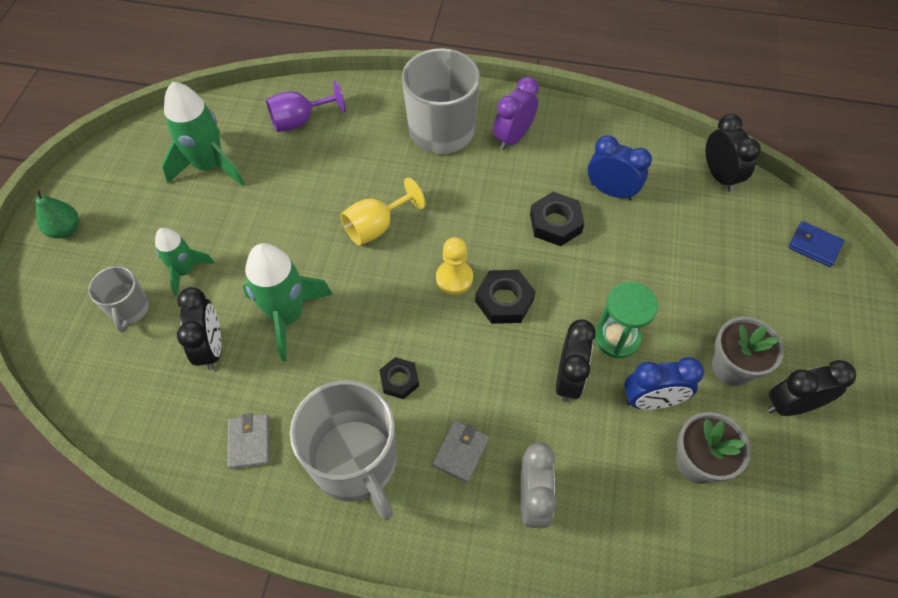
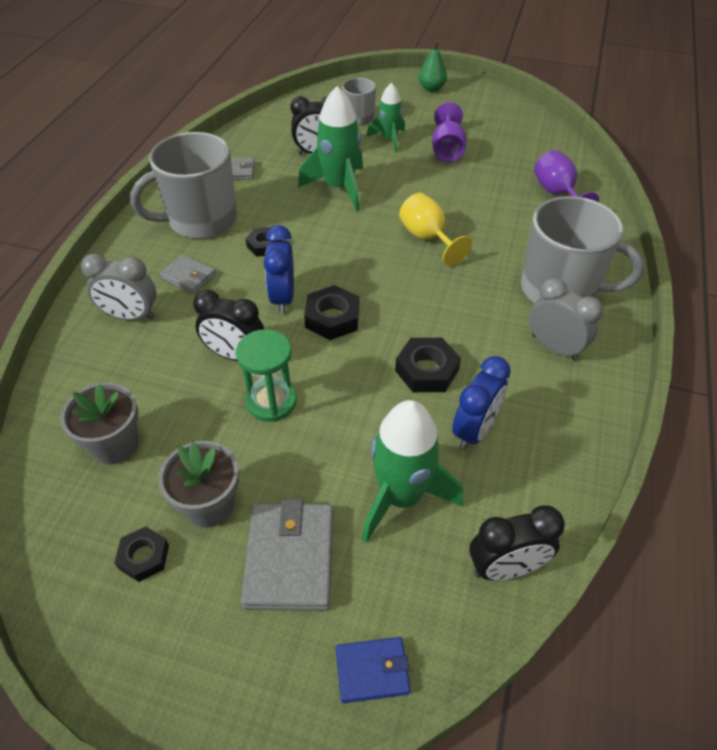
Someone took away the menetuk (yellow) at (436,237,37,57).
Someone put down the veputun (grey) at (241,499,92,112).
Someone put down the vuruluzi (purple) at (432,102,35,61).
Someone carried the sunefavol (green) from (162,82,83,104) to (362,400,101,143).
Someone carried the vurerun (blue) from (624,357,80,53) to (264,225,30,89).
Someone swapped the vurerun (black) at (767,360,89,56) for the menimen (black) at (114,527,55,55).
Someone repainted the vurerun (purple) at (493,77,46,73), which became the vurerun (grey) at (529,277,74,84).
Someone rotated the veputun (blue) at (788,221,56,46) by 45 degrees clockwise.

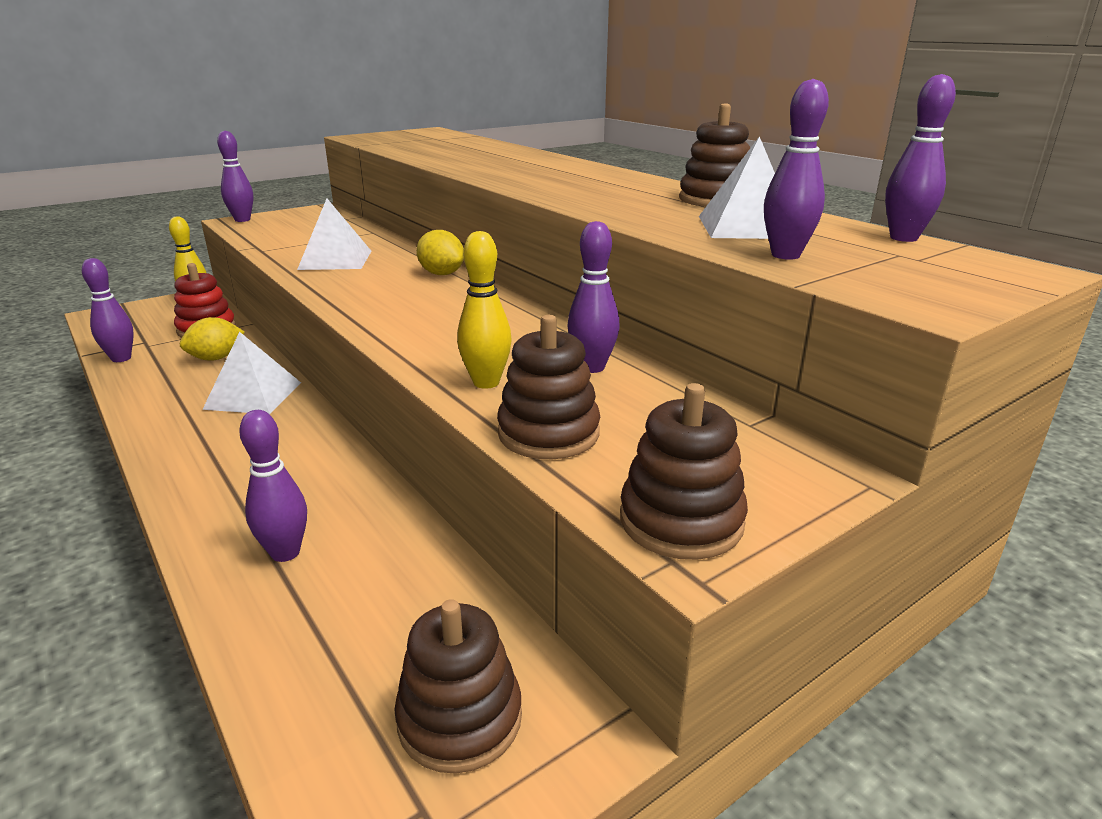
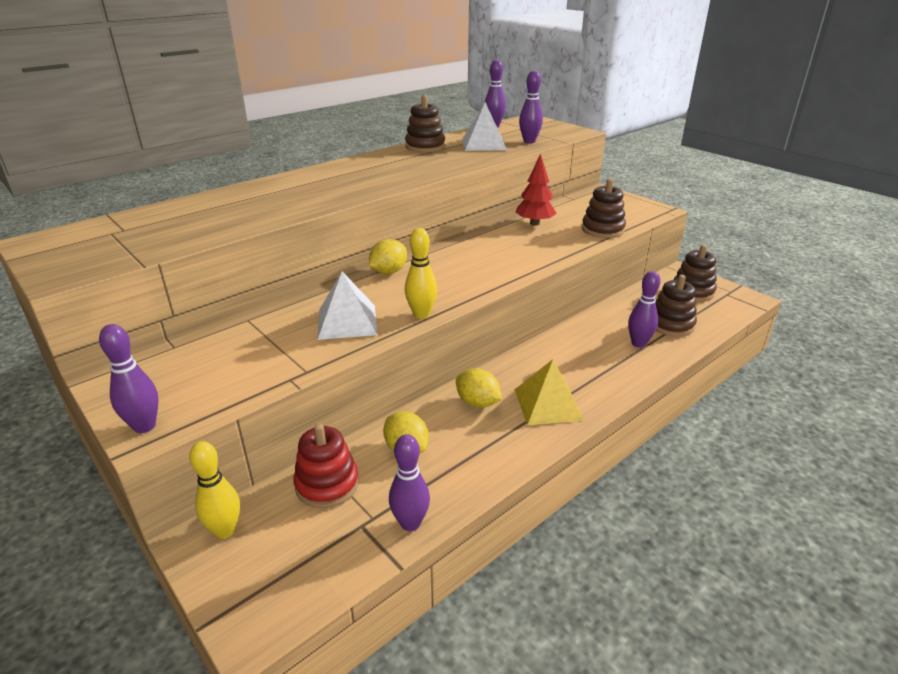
Someone put down the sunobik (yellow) at (515,359,68,66).
Someone carried the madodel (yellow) from (457,231,55,158) to (405,228,32,91).
Someone carried the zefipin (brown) from (620,383,128,177) to (656,275,41,62).
Someone swapped the sunobik (white) at (202,332,99,82) for the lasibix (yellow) at (456,368,46,40).
Someone swapped the madodel (purple) at (568,221,52,152) for the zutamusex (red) at (515,153,42,73).

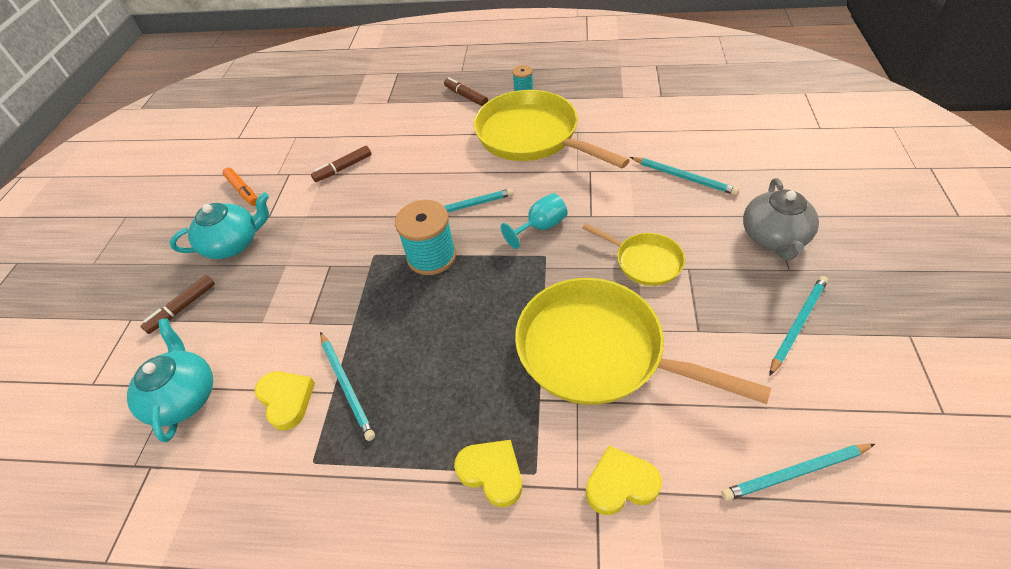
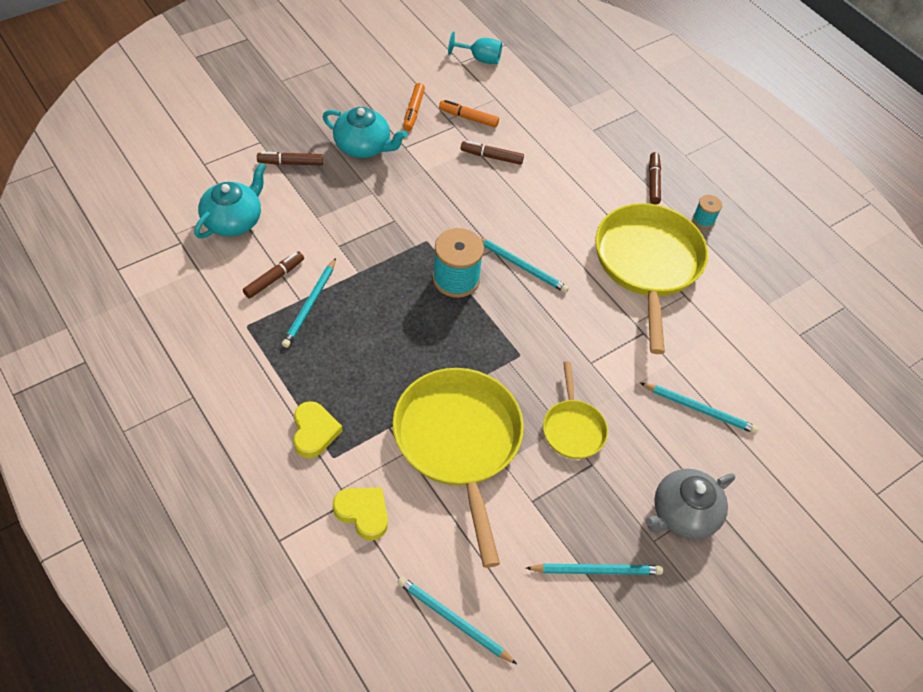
Someone put down the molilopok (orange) at (439,100,60,27).
Someone carried the vuruluzi (turquoise) from (501,193,67,56) to (448,32,54,32).
Someone swapped the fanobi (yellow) at (255,371,60,60) for the molilopok (brown) at (243,251,61,48).
Someone rotated the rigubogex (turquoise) at (630,157,109,38) by 60 degrees counterclockwise.

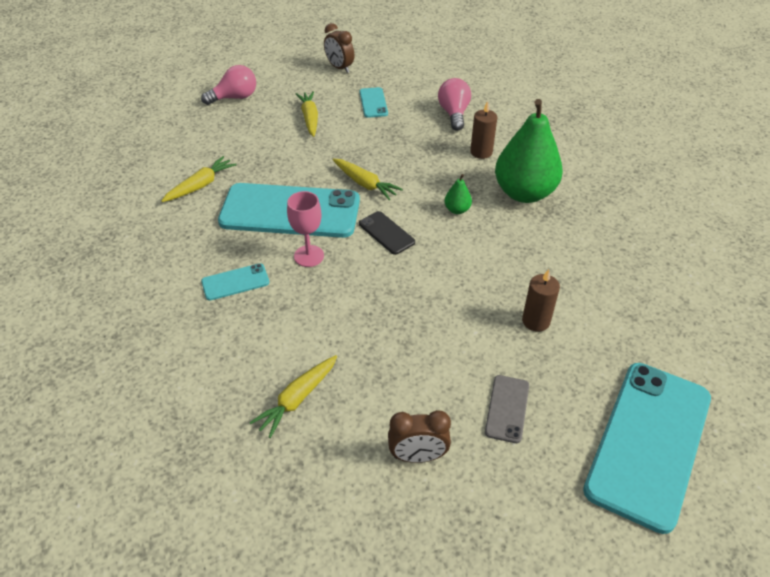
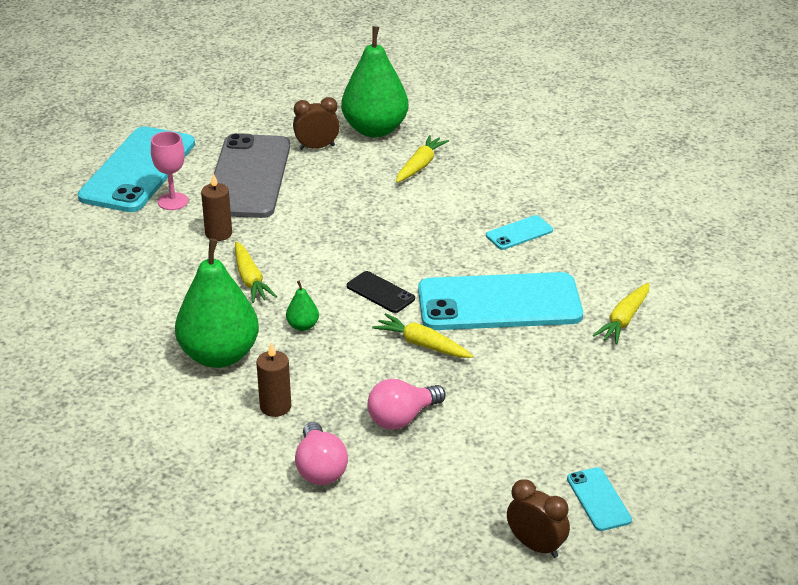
Someone put down the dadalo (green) at (341,26,67,111).
Someone carried the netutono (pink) from (201,65,55,40) to (367,379,79,51).
Someone carried the vuruluzi (pink) from (287,191,37,76) to (151,131,37,79).
Someone carried the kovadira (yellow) from (296,91,22,46) to (235,242,42,61).
Someone carried the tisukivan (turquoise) from (360,87,28,31) to (567,467,65,64).
Someone scaled the tisukivan (grey) at (485,375,44,68) by 2.31.

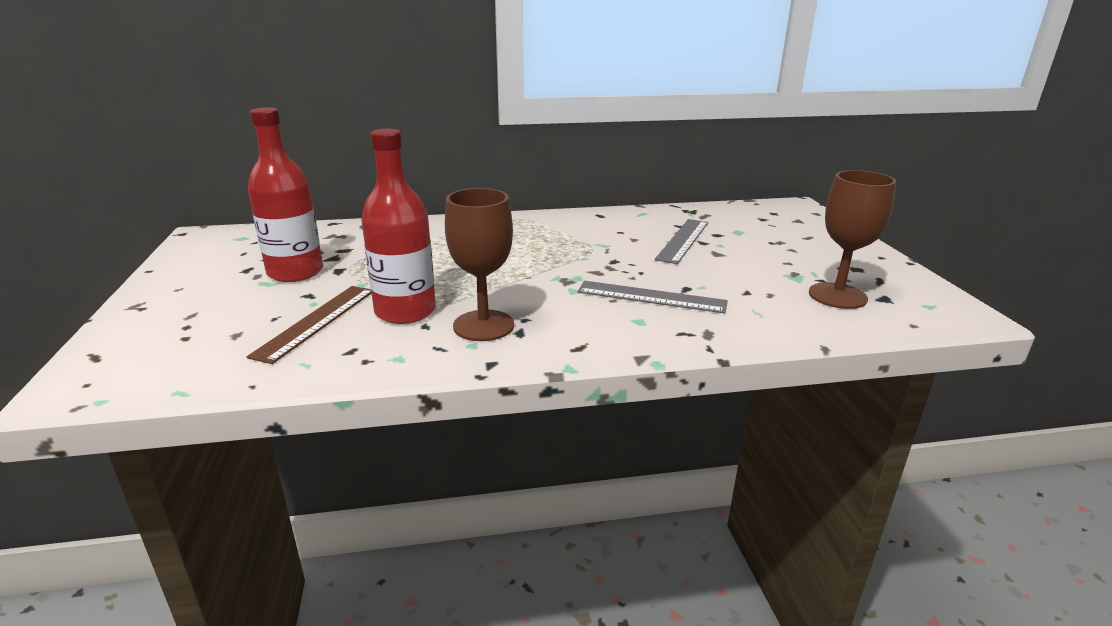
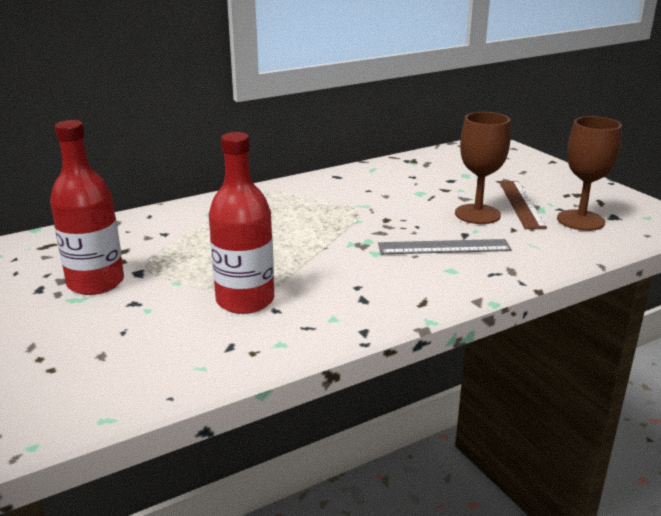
Someone took away the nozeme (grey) at (655,219,53,45).
Someone carried the nozeme (brown) from (247,286,124,78) to (499,181,48,48).
Someone carried the vuruluzi (brown) from (445,188,69,153) to (455,112,56,112).

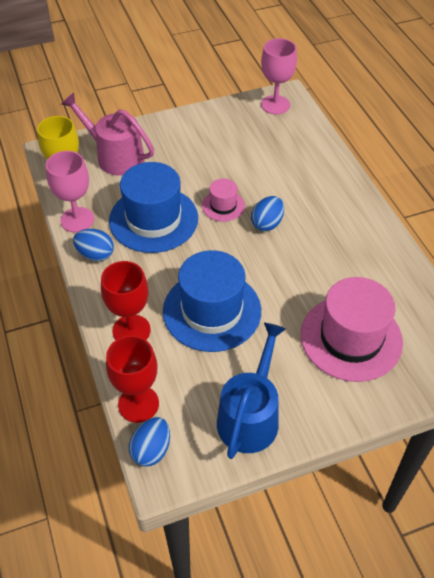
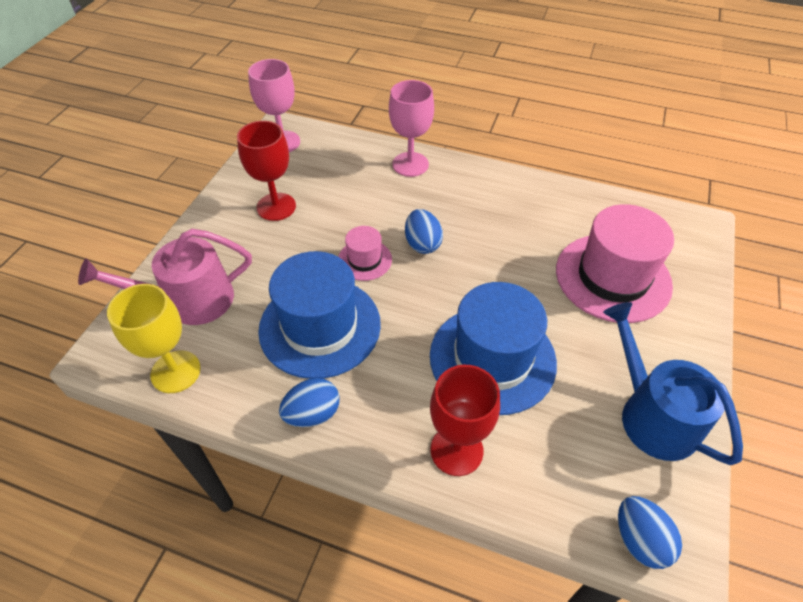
Someone carried the vuruluzi (pink) from (46,151,48,82) to (389,80,45,97).
Someone carried the vuruluzi (red) from (106,335,53,88) to (237,121,59,100).

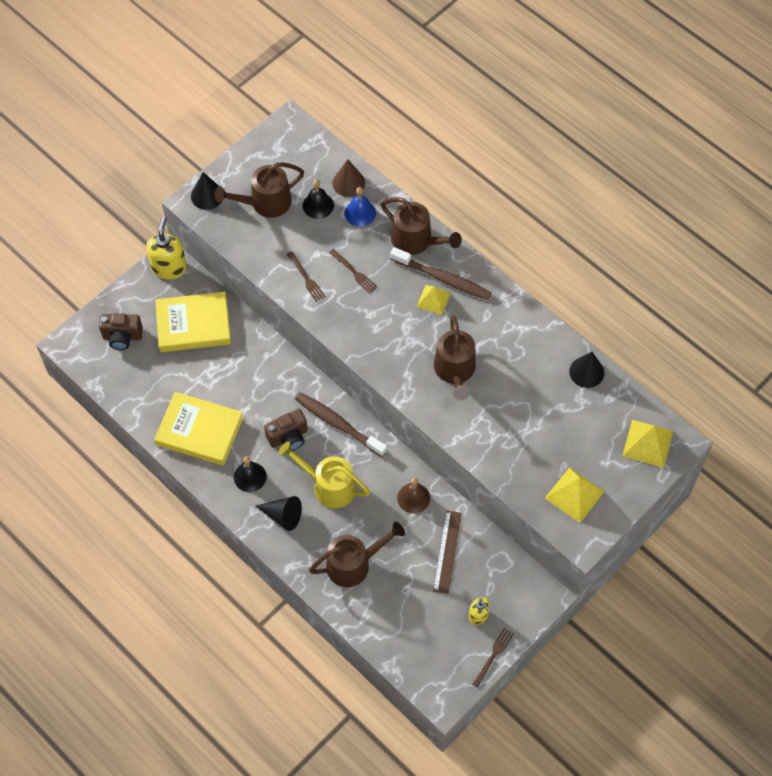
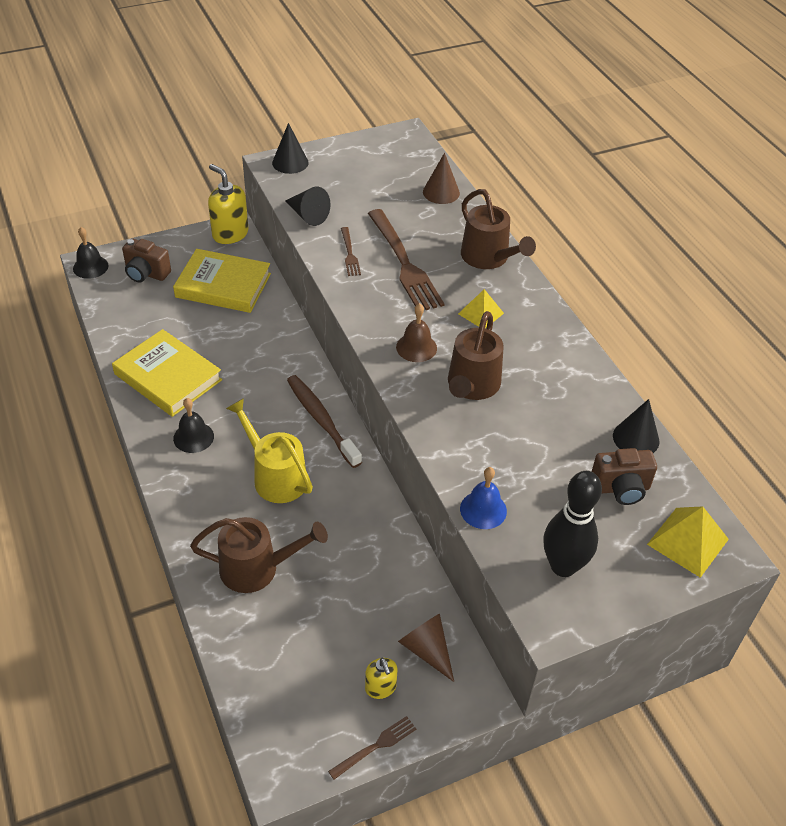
Someone took away the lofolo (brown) at (215,162,89,56).
Someone took away the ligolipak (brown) at (390,247,102,53).
Someone took away the nozeme (brown) at (433,510,28,84).
Someone put down the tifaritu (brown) at (398,614,56,68).
Someone carried the tifaritu (black) from (256,496,46,35) to (285,187,46,39).
Someone carried the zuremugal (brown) from (264,409,44,42) to (591,448,66,57).
Someone carried the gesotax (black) from (303,179,31,40) to (73,227,36,52).
Someone carried the gesotax (blue) from (345,187,31,40) to (460,467,47,62).
Someone carried the gesotax (brown) from (397,478,33,36) to (396,303,41,59).
Someone swapped the sunobik (yellow) at (545,467,60,56) for the madodel (black) at (543,471,59,106).
Someone rotated the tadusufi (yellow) at (146,216,41,63) by 75 degrees counterclockwise.
Someone scaled the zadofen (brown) at (329,249,48,44) by 2.11.

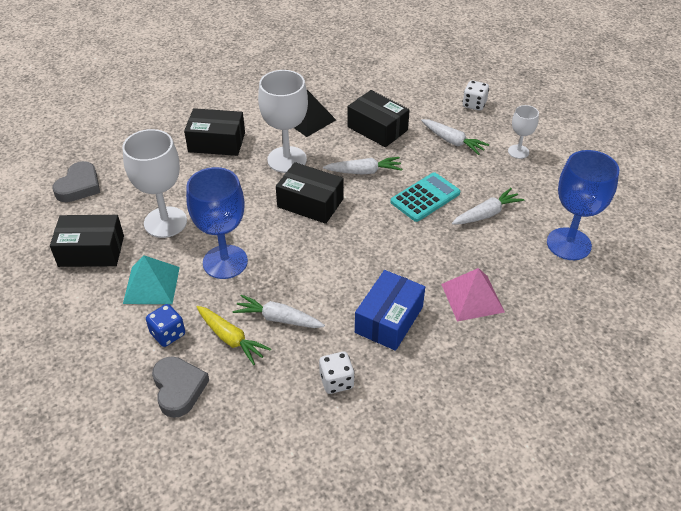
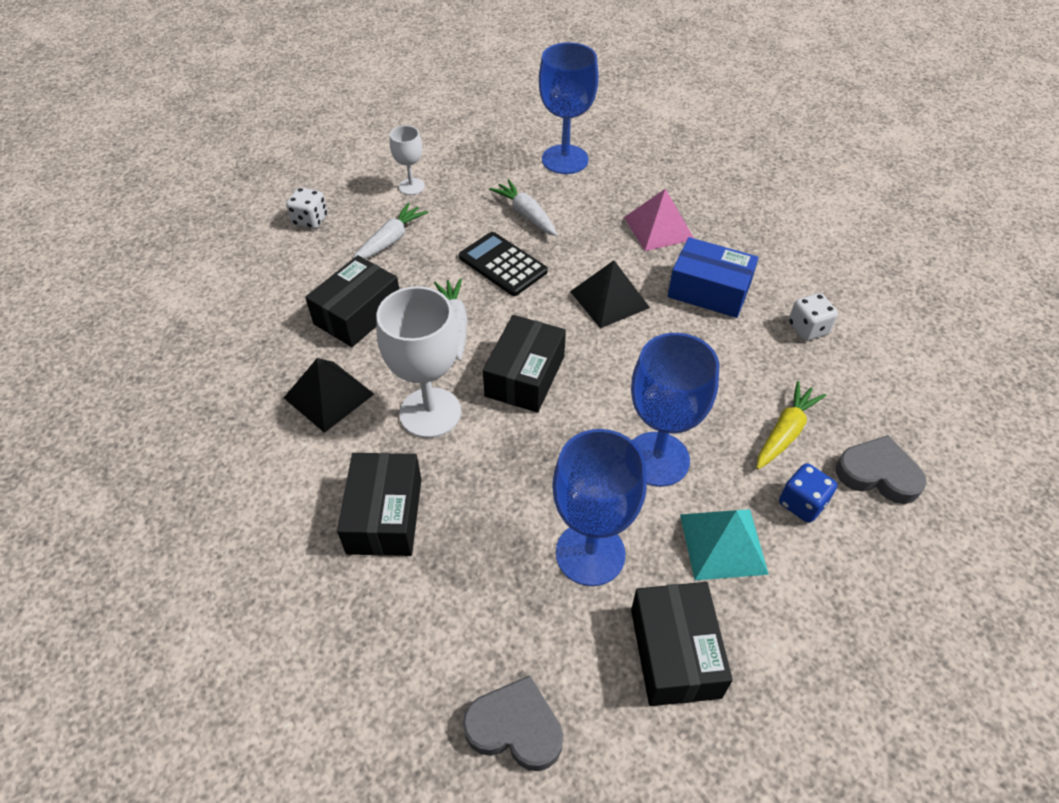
Someone took away the kovadira (white) at (233,295,92,33).
Someone put down the sunobik (black) at (570,260,80,68).
Someone repainted the vuruluzi (white) at (122,129,65,109), which became the vuruluzi (blue) at (552,429,95,157).
Someone repainted the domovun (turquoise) at (390,172,70,50), which became the domovun (black) at (459,232,89,64).
Someone rotated the fanobi (grey) at (152,356,57,62) by 45 degrees clockwise.

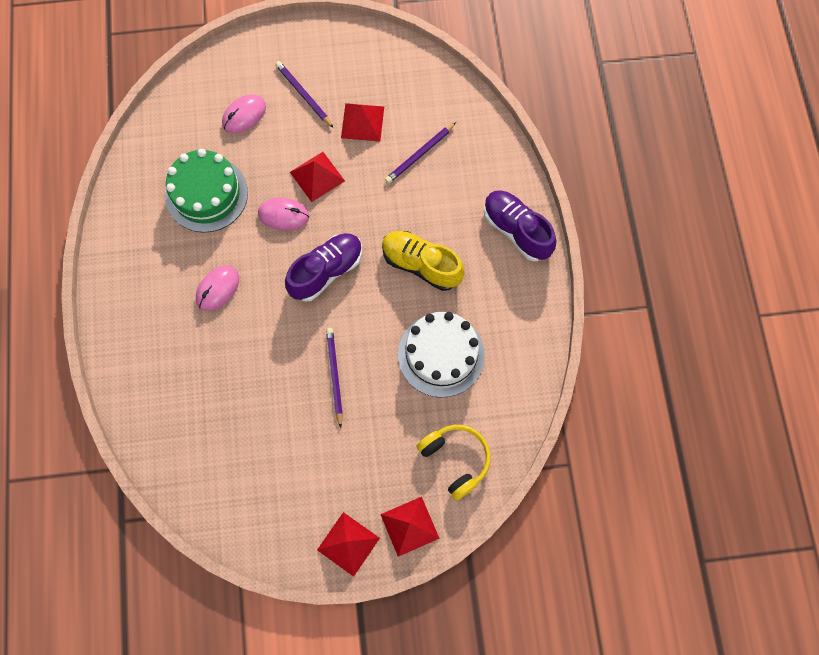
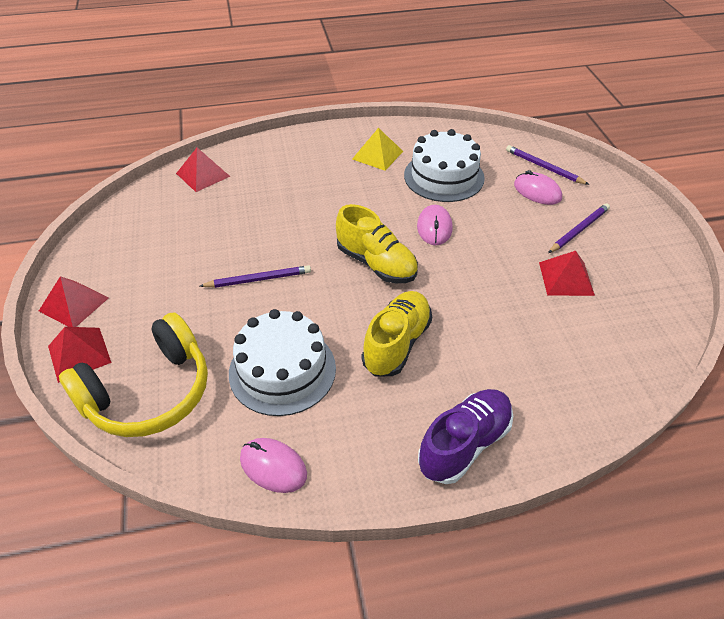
Someone put down the sunobik (yellow) at (352,128,51,43).
Someone carried the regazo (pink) from (196,265,43,46) to (240,438,67,55).
Someone carried the sunobik (red) from (290,152,55,50) to (176,148,54,44).
Someone carried the rigubogex (purple) from (385,122,71,62) to (506,145,83,40).
Someone repainted the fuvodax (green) at (165,149,83,84), which became the fuvodax (white) at (404,129,81,73).
Someone repainted the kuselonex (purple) at (285,233,77,69), which became the kuselonex (yellow) at (336,204,82,79).
Someone scaled the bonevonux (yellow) at (417,425,74,75) by 1.53.

